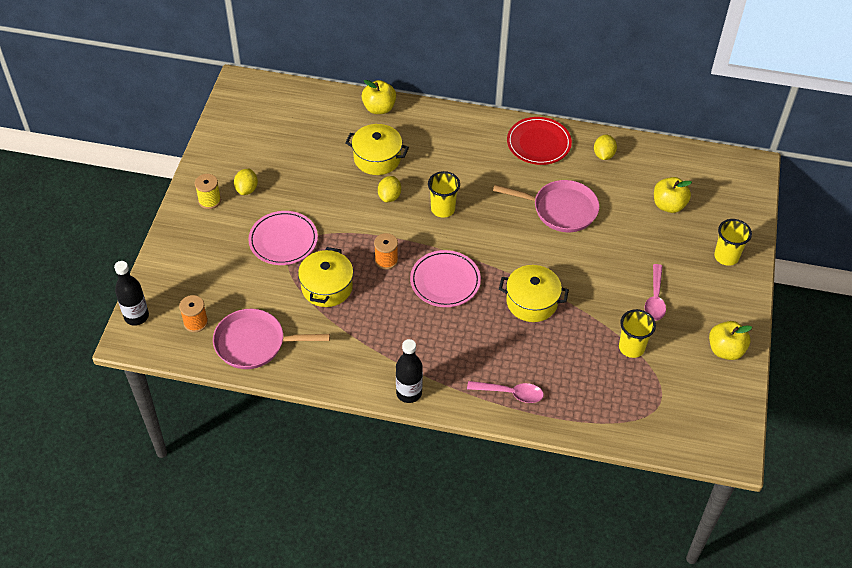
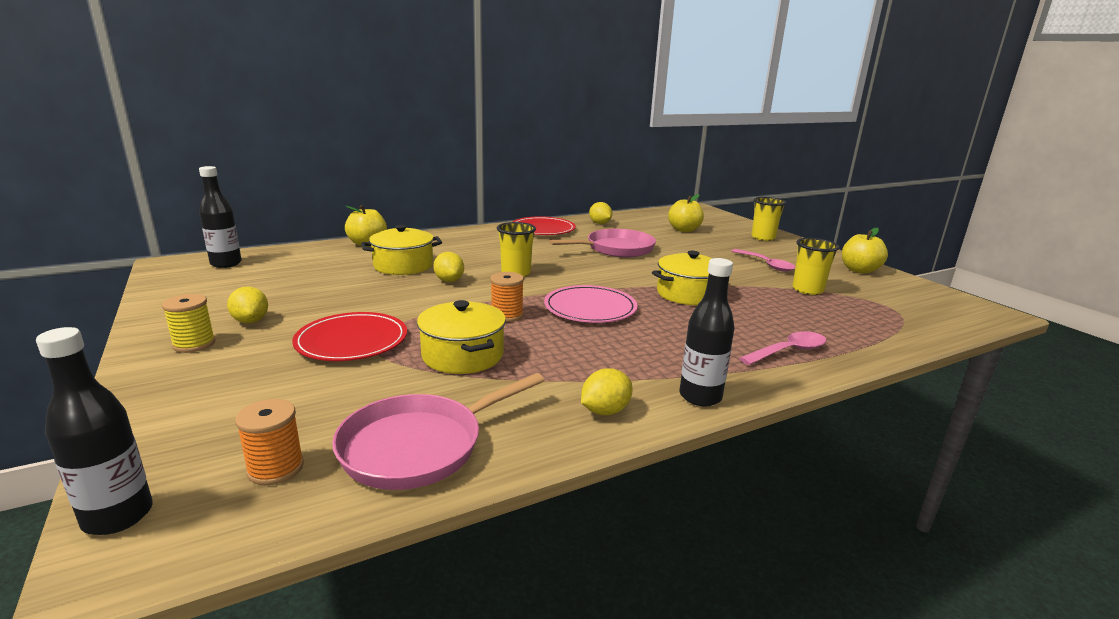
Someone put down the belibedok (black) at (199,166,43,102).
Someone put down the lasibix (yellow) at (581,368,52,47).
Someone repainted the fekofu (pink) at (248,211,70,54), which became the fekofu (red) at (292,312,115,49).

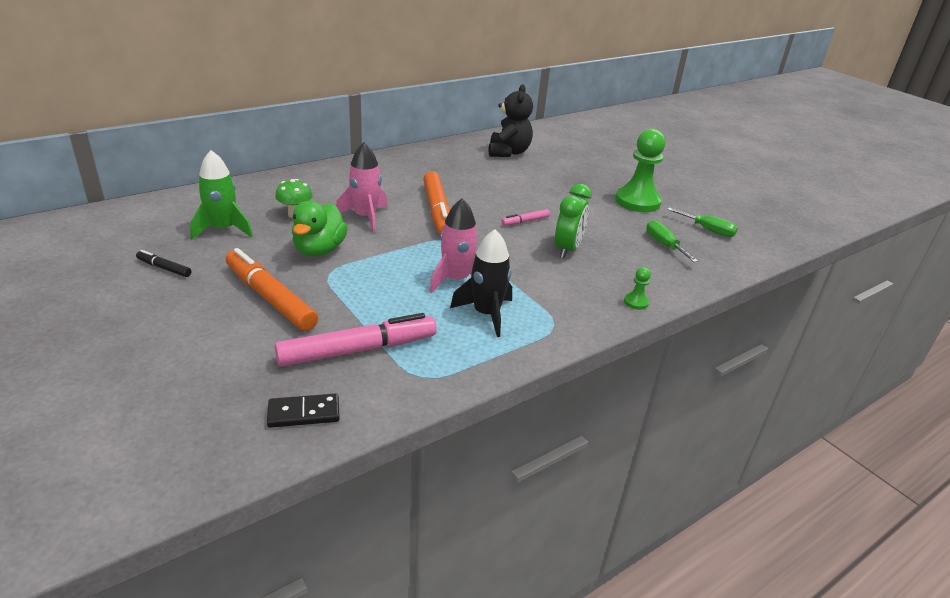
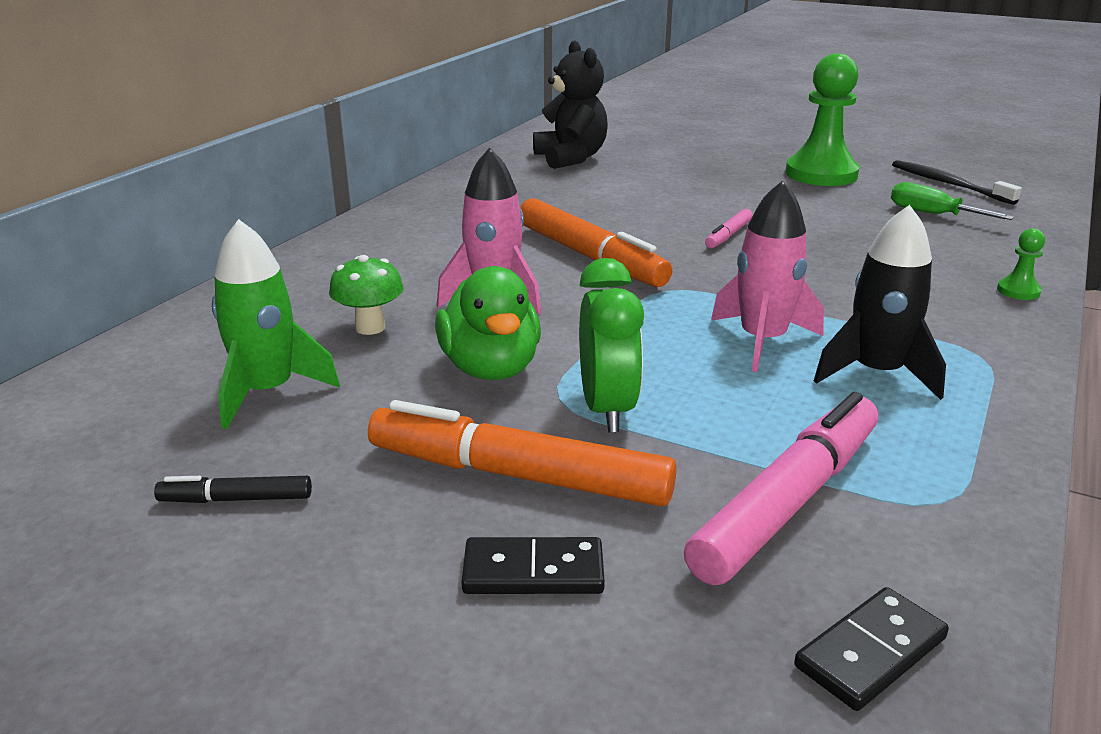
Someone put down the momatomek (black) at (461,537,144,57).
Someone carried the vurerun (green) from (555,184,37,74) to (579,258,65,175).
Someone swapped the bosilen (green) at (667,208,71,29) for the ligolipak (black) at (892,160,130,45).

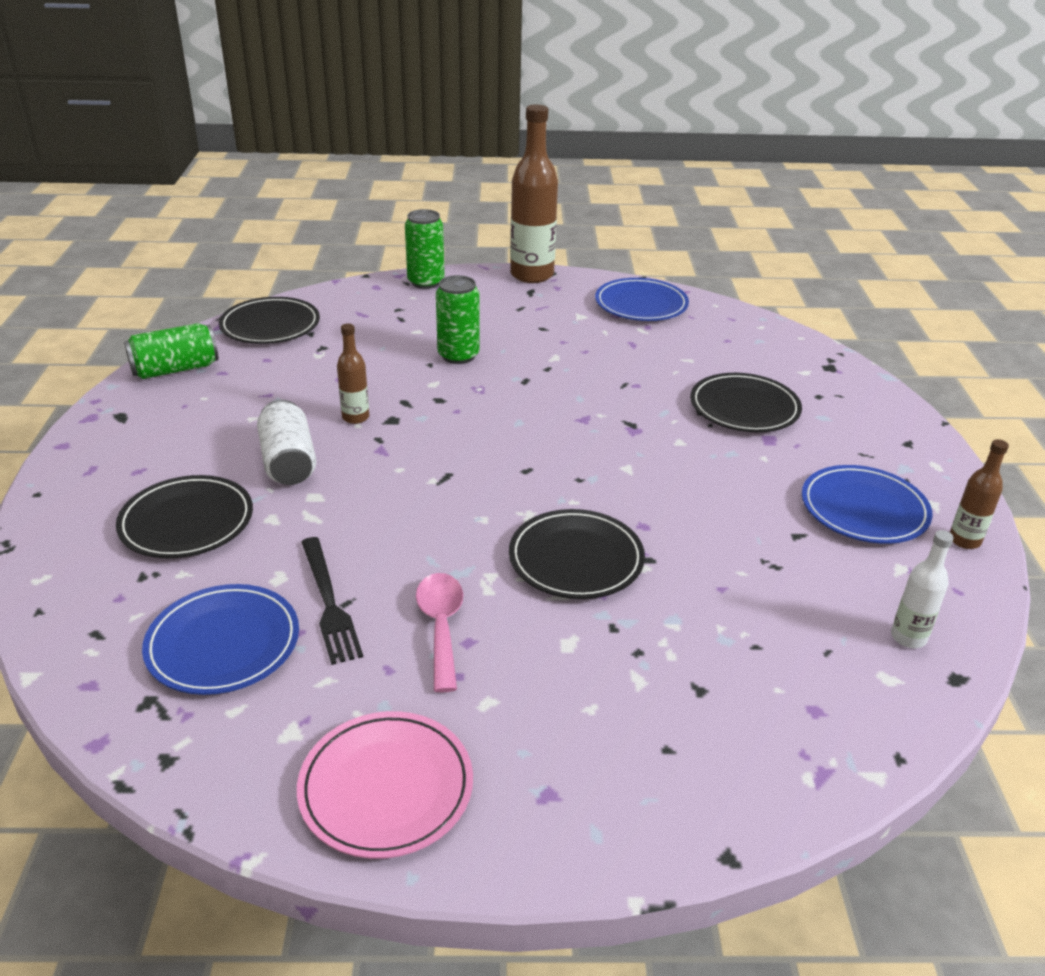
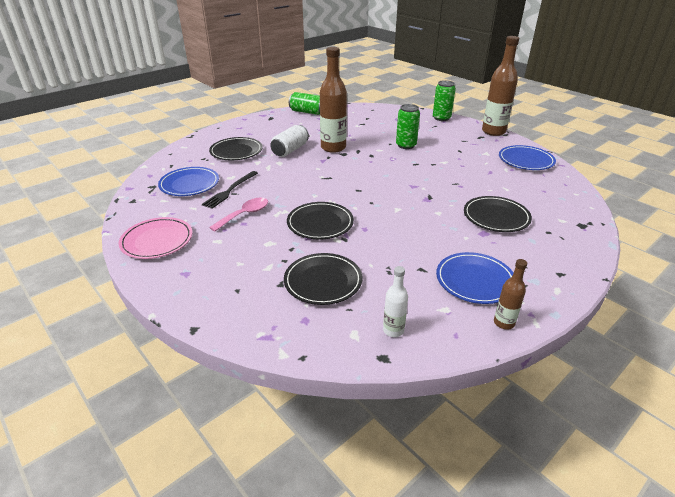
Someone carried the fekofu (black) from (219,297,101,47) to (284,253,78,52).
Someone scaled the belibedok (brown) at (337,323,32,101) by 2.04.

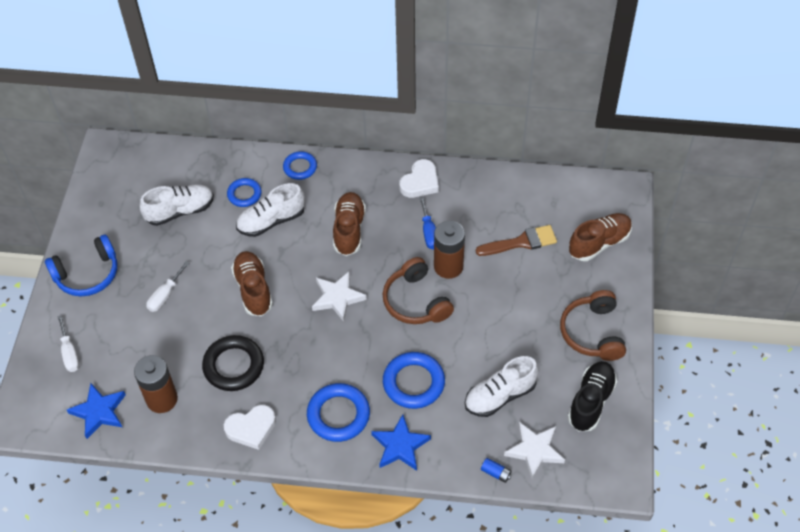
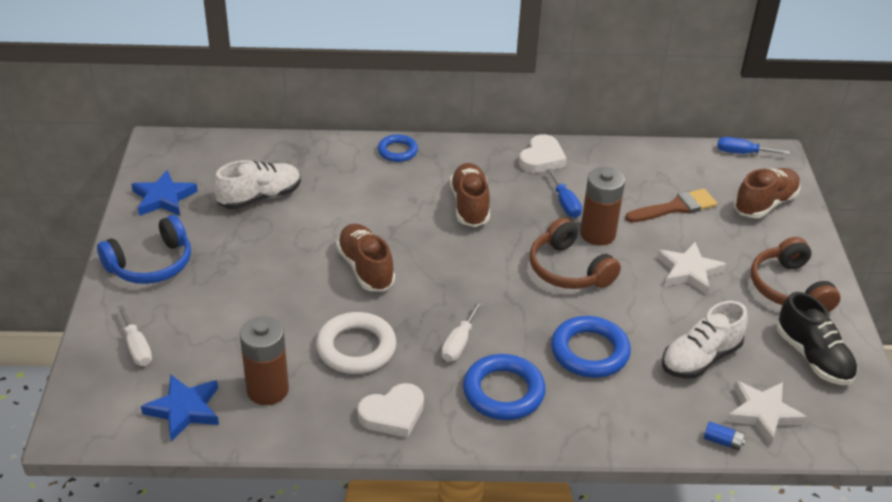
Someone took away the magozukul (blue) at (227,178,35,29).
Someone took away the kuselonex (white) at (236,183,69,54).
Someone put down the bosilen (blue) at (717,137,73,18).
Someone carried the bosilen (white) from (146,261,43,51) to (441,301,41,61).
Someone carried the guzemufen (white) from (312,271,55,51) to (657,242,69,53).
Someone carried the guzemufen (blue) from (371,414,60,57) to (131,170,67,46).
Someone repainted the magozukul (black) at (202,335,62,56), which became the magozukul (white) at (316,312,80,62).
Someone rotated the kuselonex (black) at (568,361,49,70) by 135 degrees clockwise.

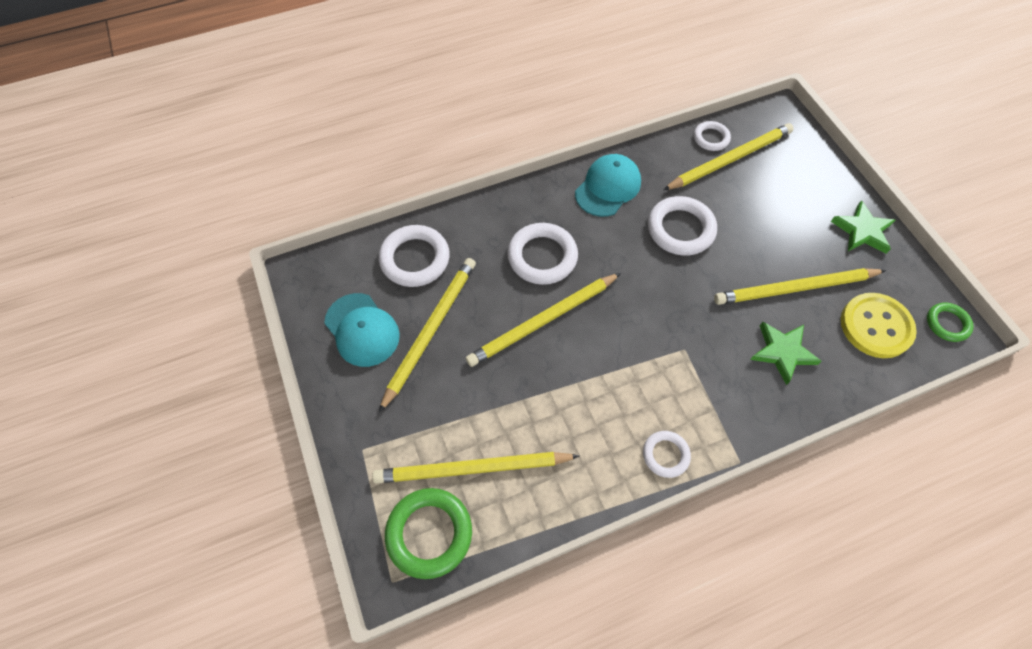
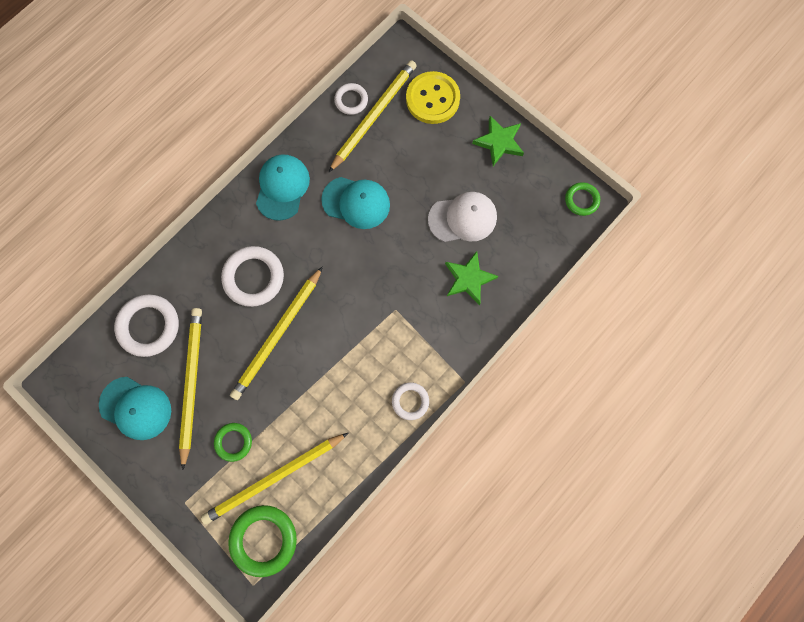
Someone put down the magozukul (green) at (214,423,38,39).
Someone carried the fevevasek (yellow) from (841,293,76,65) to (406,71,54,53).
Someone swapped the magozukul (white) at (648,196,69,60) for the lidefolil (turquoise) at (321,177,69,52).
Someone swapped the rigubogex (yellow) at (714,268,172,37) for the lidefolil (white) at (428,192,69,50).

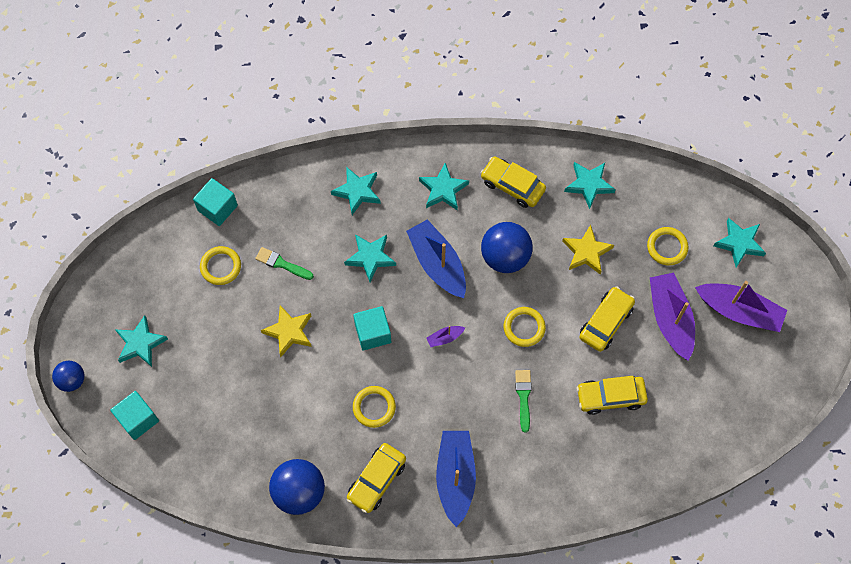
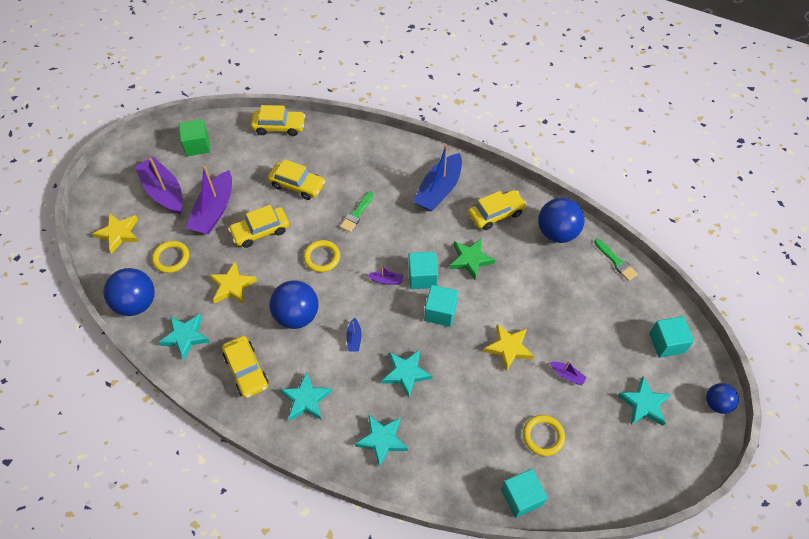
Someone put down the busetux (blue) at (103,268,52,48).
Someone put down the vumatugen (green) at (179,119,31,37).
Someone put down the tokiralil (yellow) at (251,105,54,31).
Someone put down the vumatugen (turquoise) at (408,252,30,37).
Someone put down the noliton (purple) at (550,361,37,24).
Someone carried the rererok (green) from (255,247,59,33) to (594,239,44,42).
Someone swapped the magozukul (yellow) at (353,386,43,42) for the guzemufen (green) at (449,238,46,42).
Someone repainted the guzemufen (turquoise) at (713,218,53,50), which became the guzemufen (yellow) at (92,213,47,40).
Someone scaled the noliton (blue) at (406,219,60,79) by 0.43.

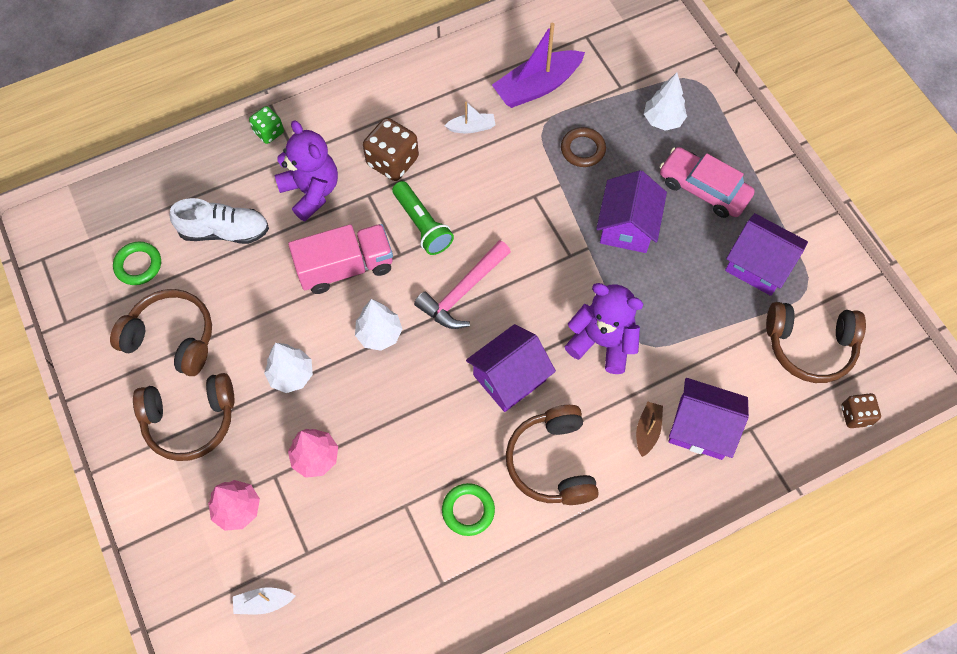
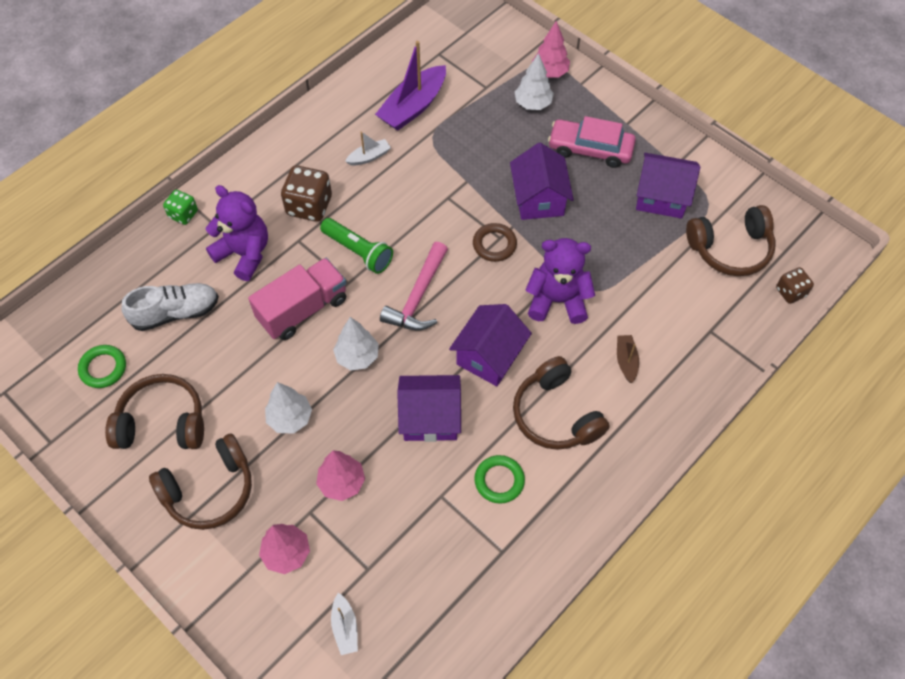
Someone put down the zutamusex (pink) at (532,21,38,57).
Someone carried the magozukul (brown) from (561,127,45,40) to (473,223,44,39).
Someone carried the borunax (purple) from (668,378,81,82) to (397,375,64,67).
Someone rotated the noliton (white) at (233,587,62,27) by 75 degrees counterclockwise.

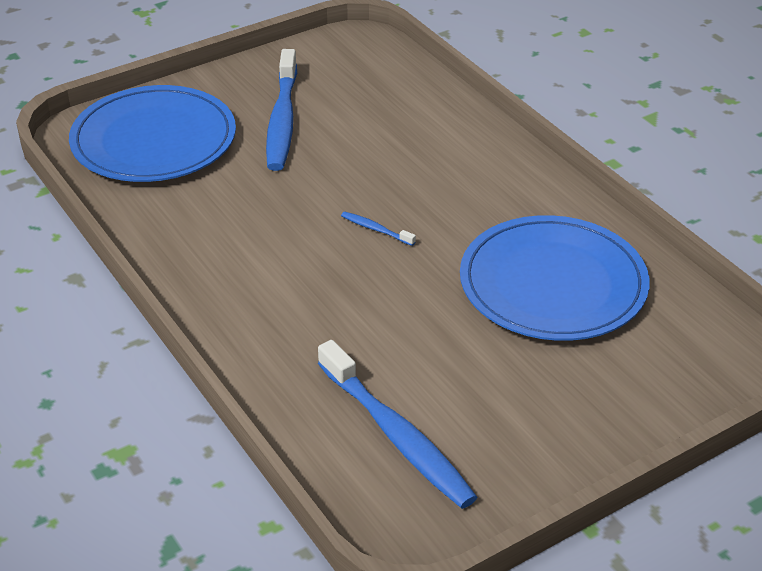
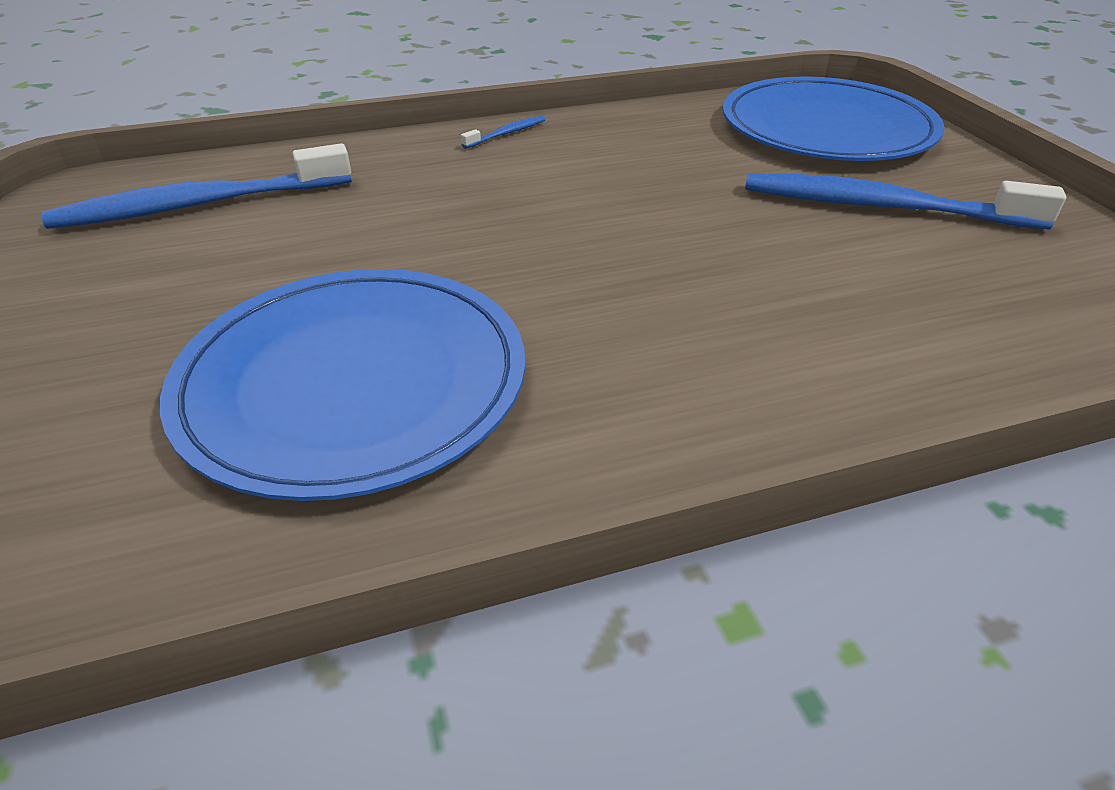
Someone carried the ligolipak (blue) from (341,212,75,34) to (461,116,84,33).

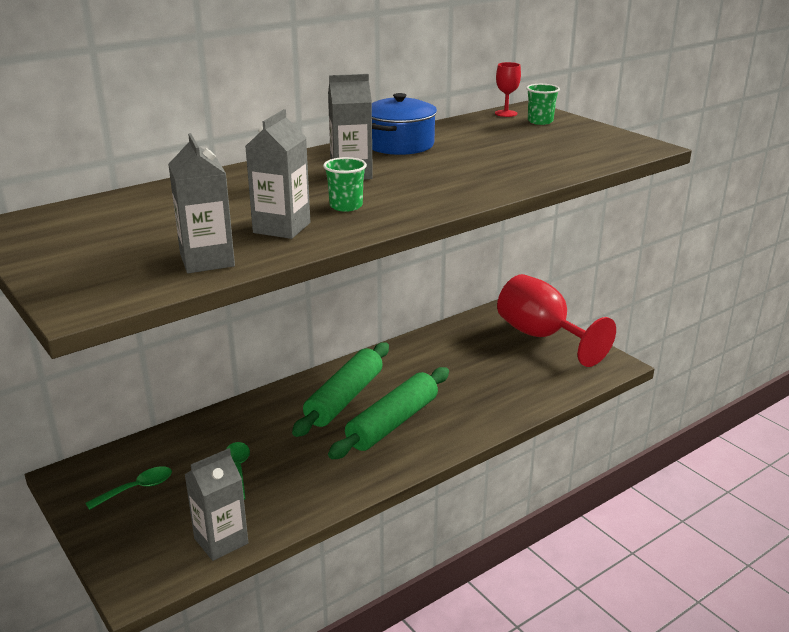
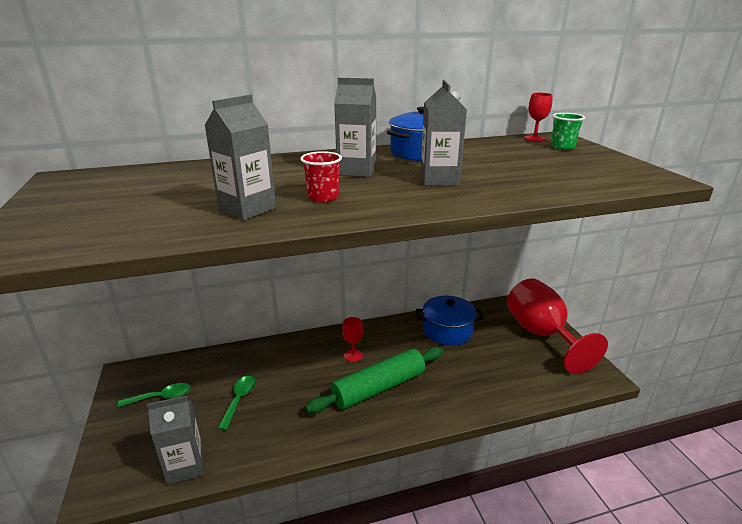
Someone put down the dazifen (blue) at (416,296,68,50).
Someone carried the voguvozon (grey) from (168,133,67,140) to (420,80,47,106).
Someone swapped the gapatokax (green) at (292,342,97,95) for the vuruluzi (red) at (342,317,21,45).
Someone repainted the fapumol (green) at (323,157,44,55), which became the fapumol (red) at (300,151,42,51).

